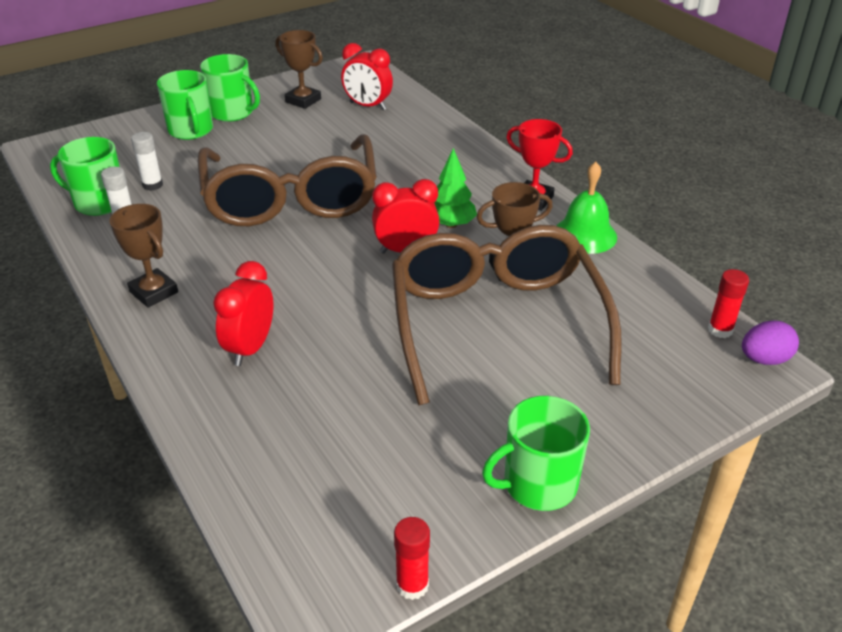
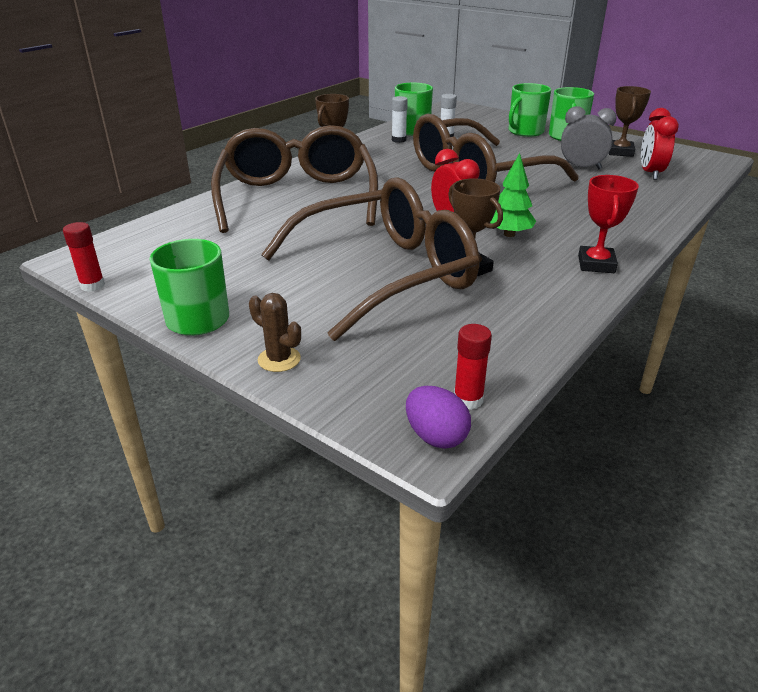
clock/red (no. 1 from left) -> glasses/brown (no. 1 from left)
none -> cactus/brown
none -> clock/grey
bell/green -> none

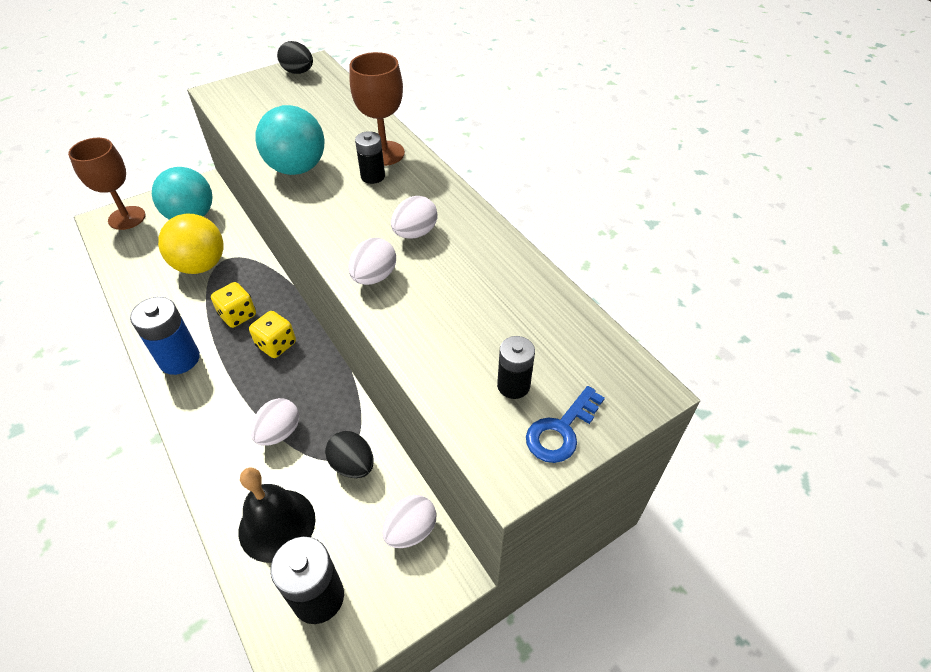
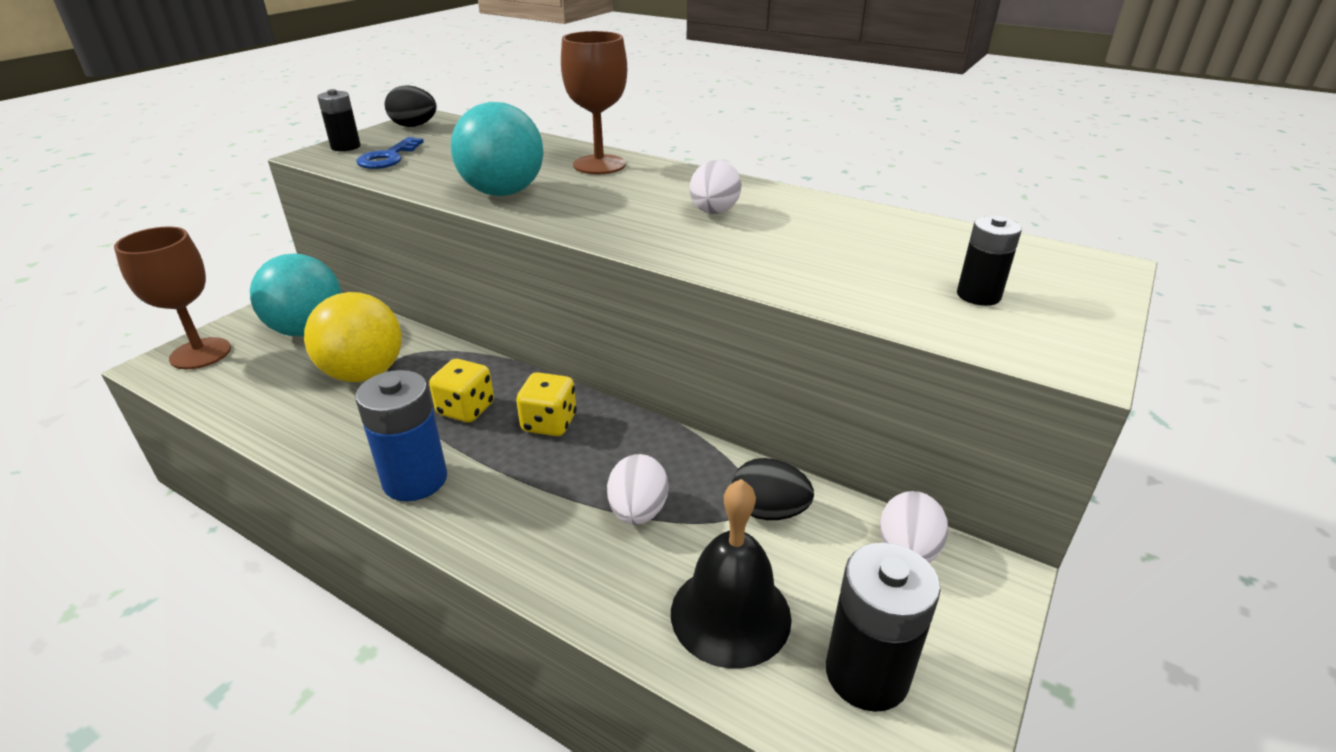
battery/black (no. 2 from left in the first image) -> battery/black (no. 1 from left), relocated
key/blue, relocated
egg/white (no. 2 from left) -> none

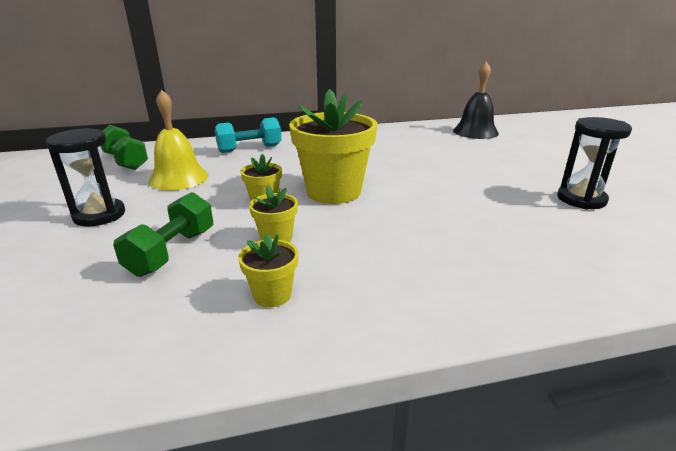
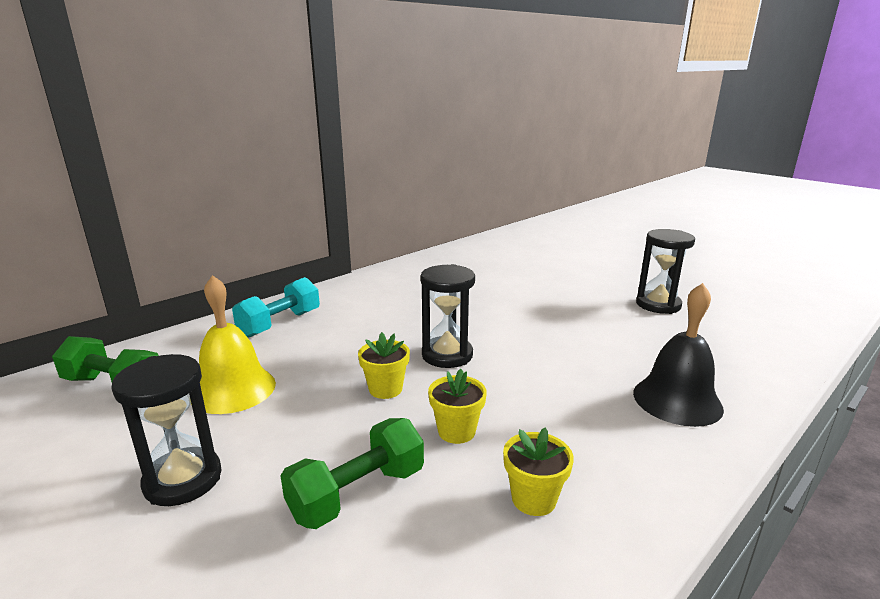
dumbbell/green (no. 2 from left), 60 degrees clockwise
flower pot/yellow (no. 4 from left) -> hourglass/black (no. 2 from left)
bell/black, relocated

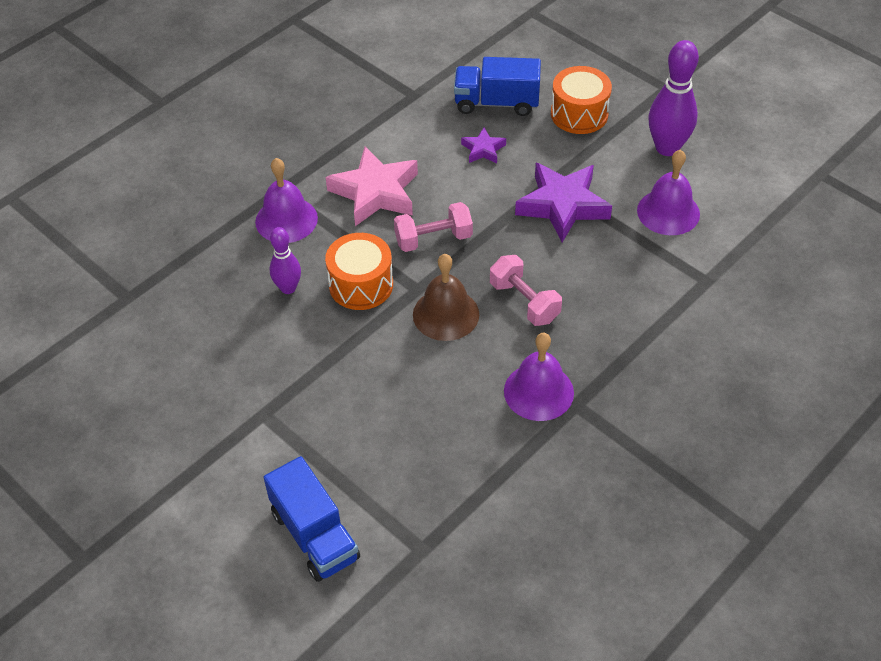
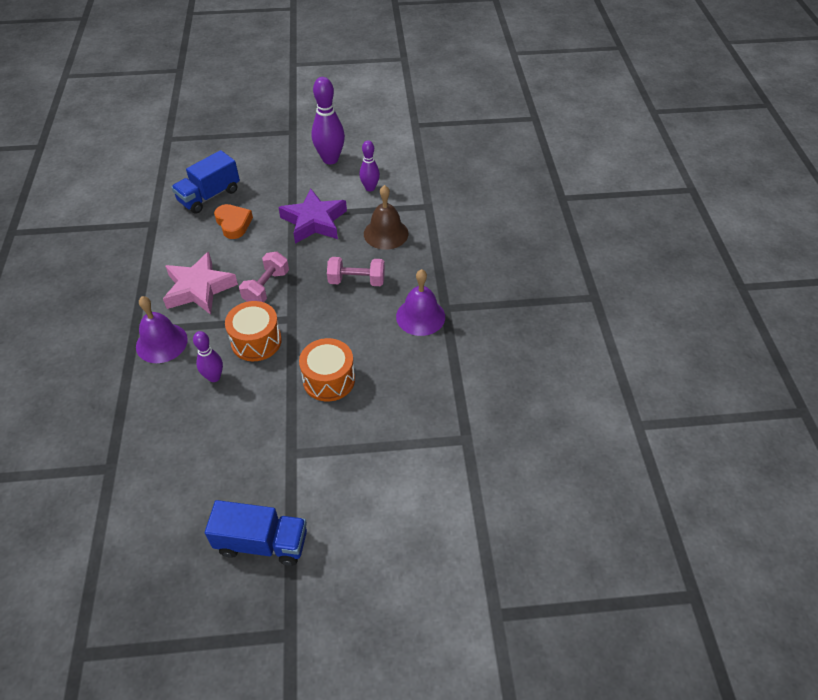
truck/blue (no. 1 from left in the first image) -> truck/blue (no. 2 from left), relocated
star/purple (no. 1 from left) -> heart/orange
drum/orange (no. 2 from left), relocated
bell/purple (no. 3 from left) -> bowling pin/purple (no. 3 from left)
bell/brown, relocated

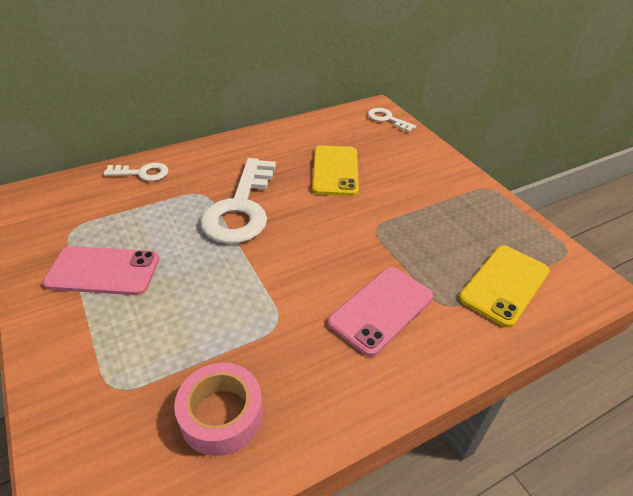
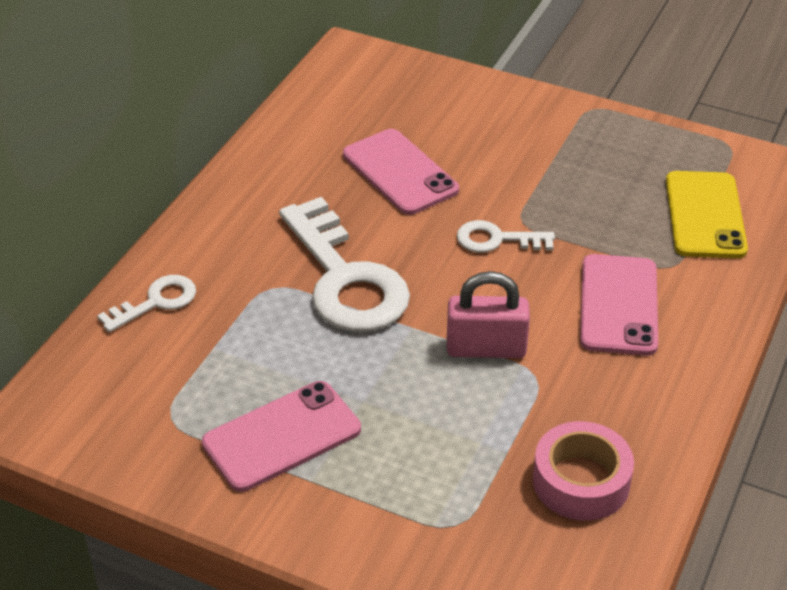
phone/yellow (no. 1 from left) -> phone/pink (no. 2 from left)
none -> padlock/pink
key/white (no. 3 from left), relocated

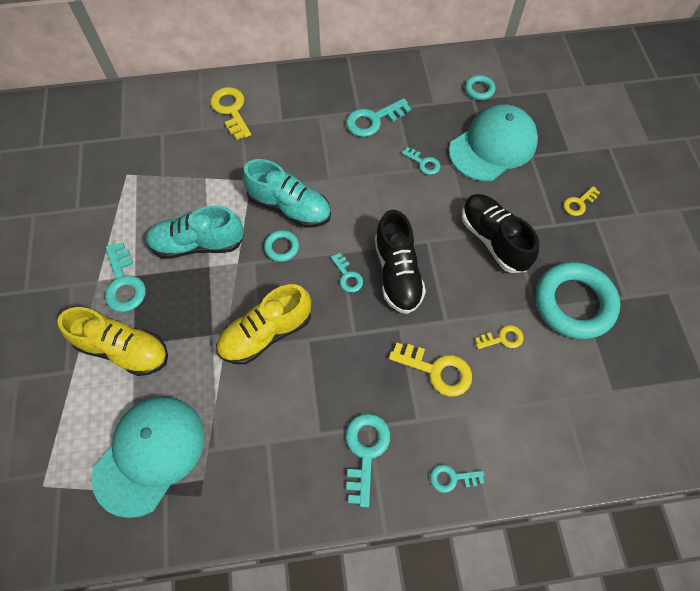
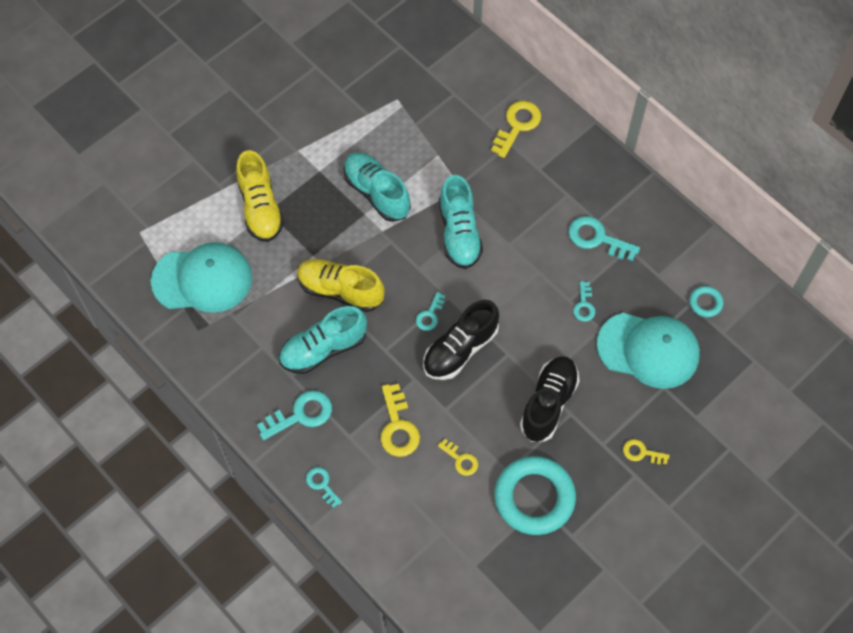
none -> shoe/turquoise (no. 1 from left)
key/turquoise (no. 1 from left) -> none
ring/turquoise (no. 1 from left) -> none

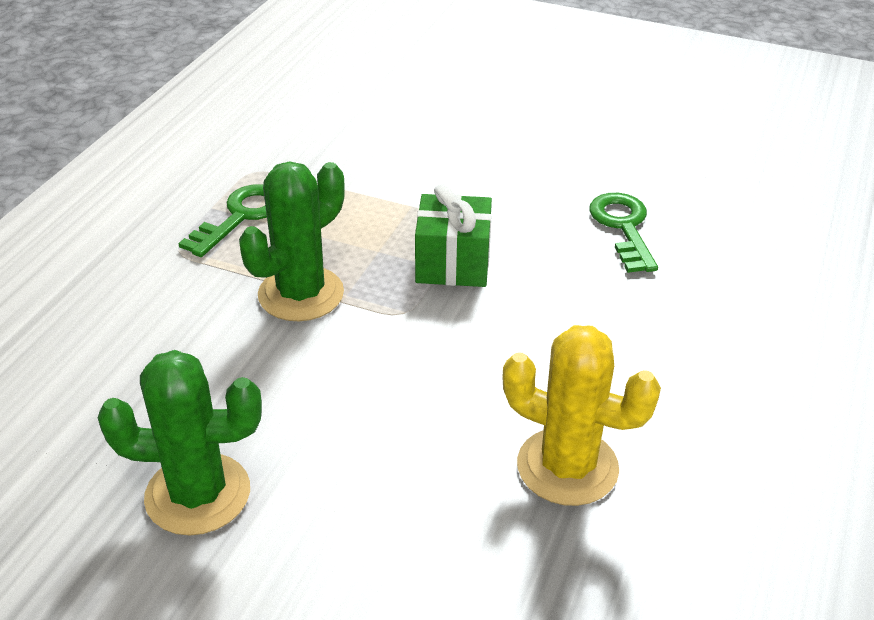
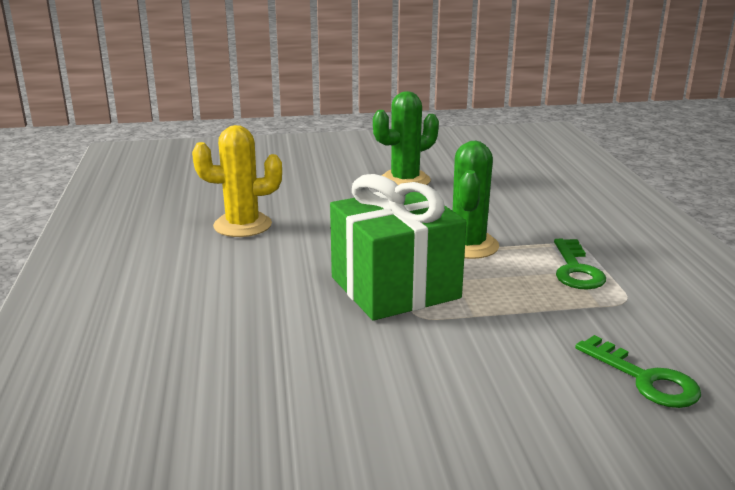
gift/green, x1.71
key/green (no. 2 from left), relocated

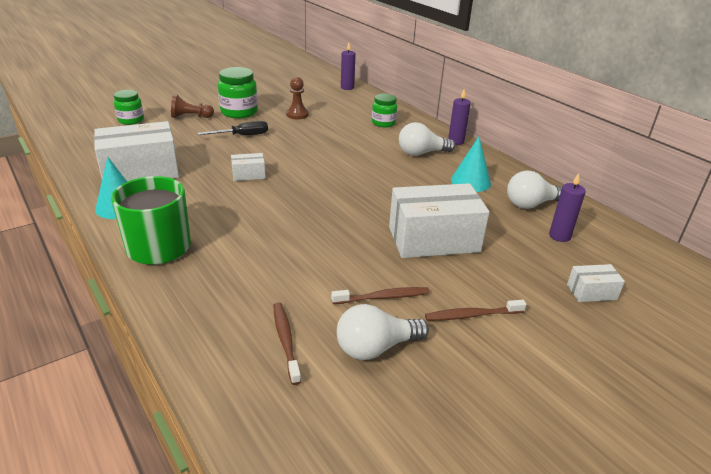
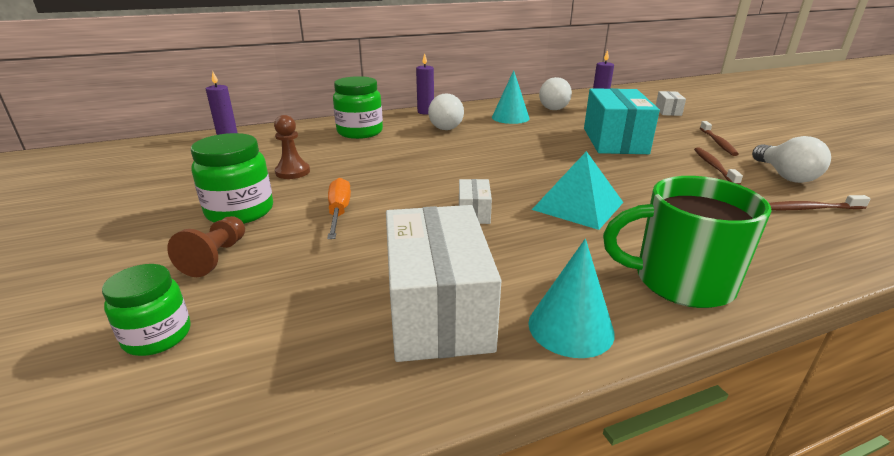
screwdriver/black -> screwdriver/orange
jar/green (no. 3 from left), x1.53
none -> pyramid/turquoise
box/white (no. 3 from left) -> box/turquoise

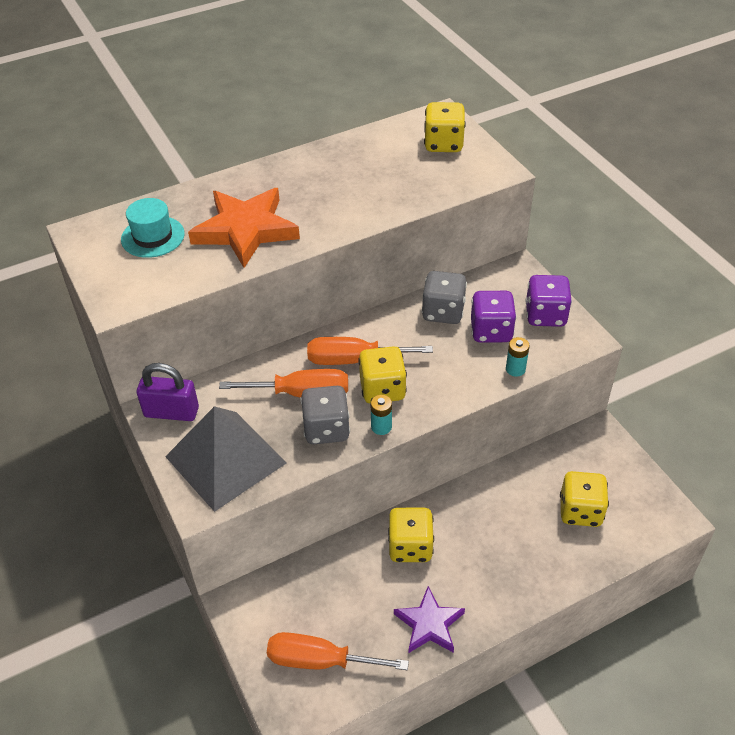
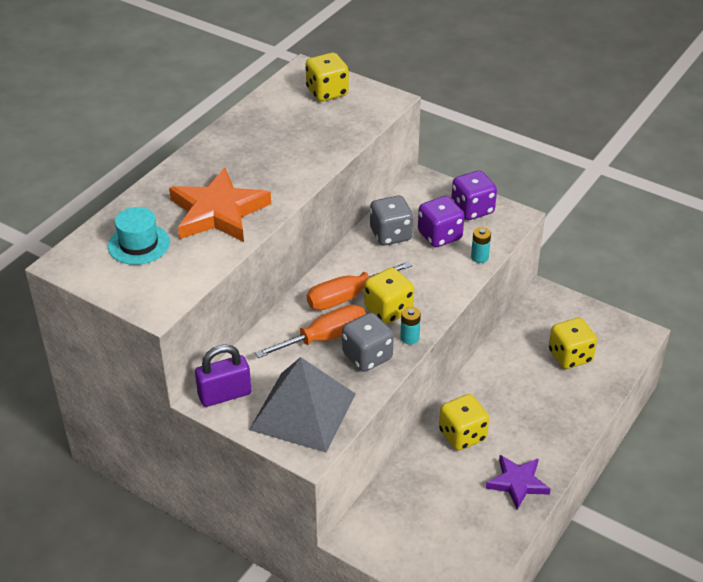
screwdriver/orange (no. 2 from left) -> none

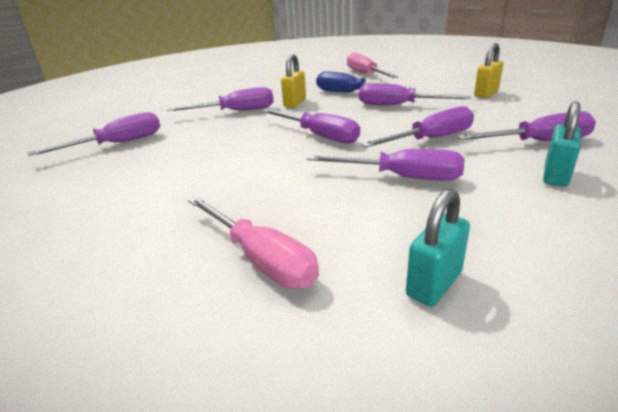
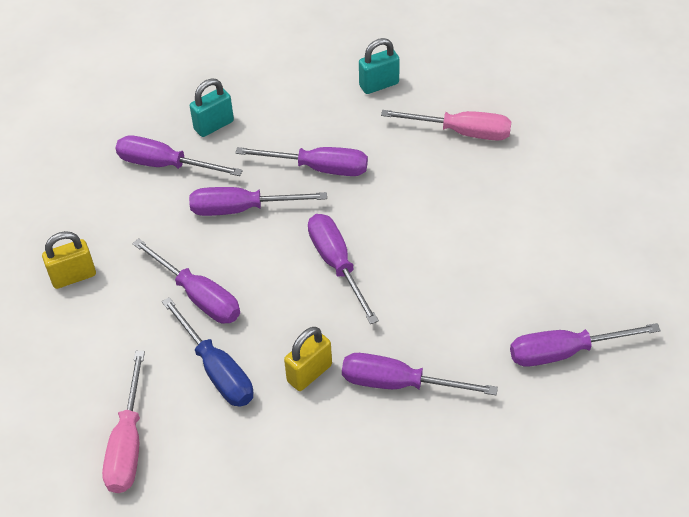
screwdriver/purple (no. 4 from left), 150 degrees clockwise
screwdriver/pink (no. 1 from left in the first image) -> screwdriver/pink (no. 2 from left), 120 degrees clockwise

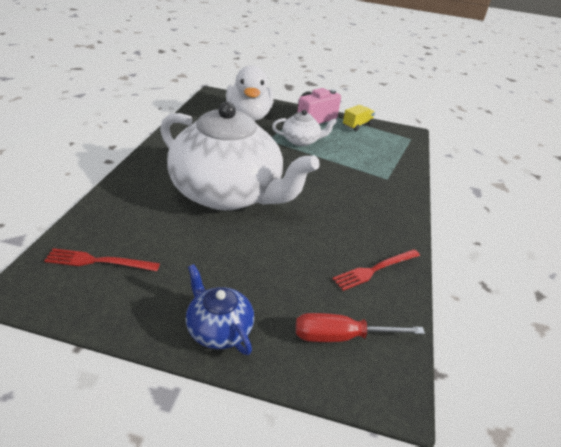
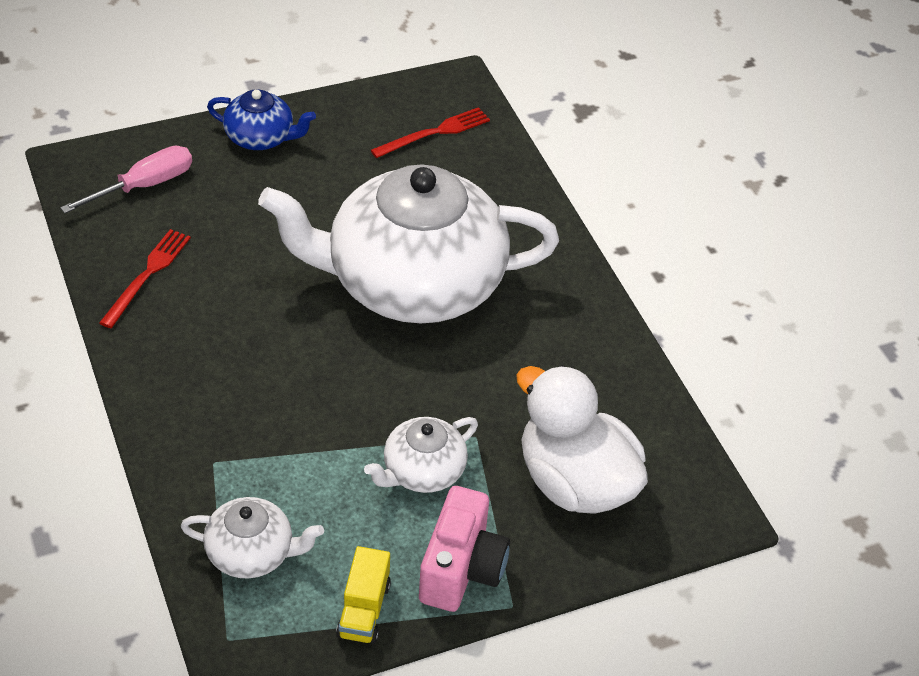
screwdriver/red -> screwdriver/pink
none -> teapot/white (no. 1 from left)

